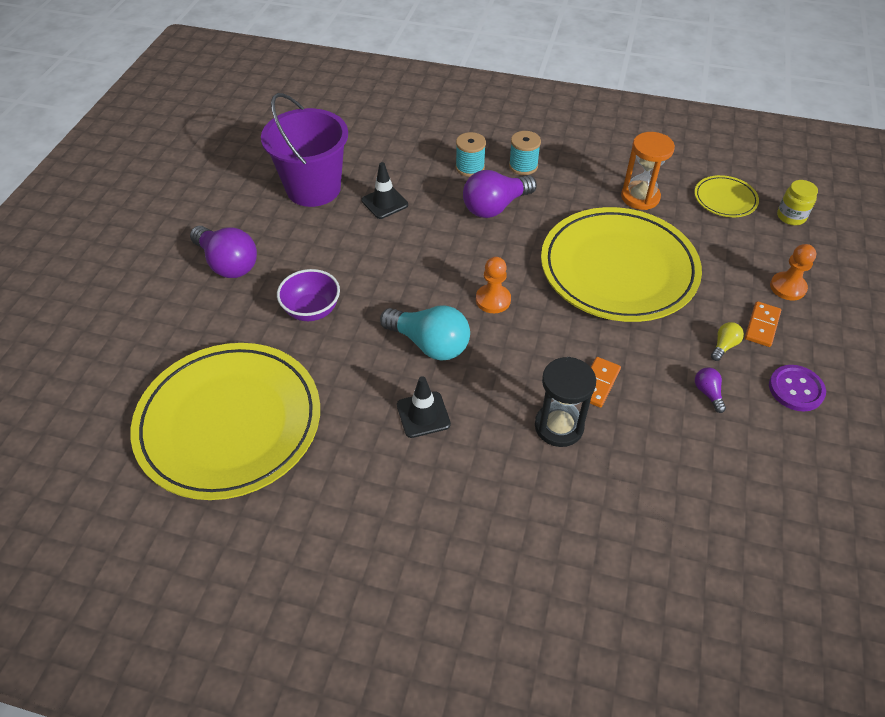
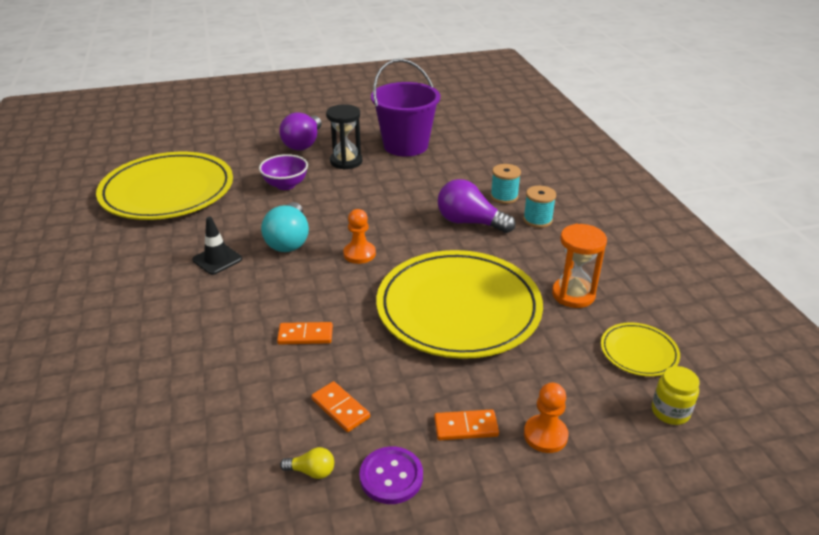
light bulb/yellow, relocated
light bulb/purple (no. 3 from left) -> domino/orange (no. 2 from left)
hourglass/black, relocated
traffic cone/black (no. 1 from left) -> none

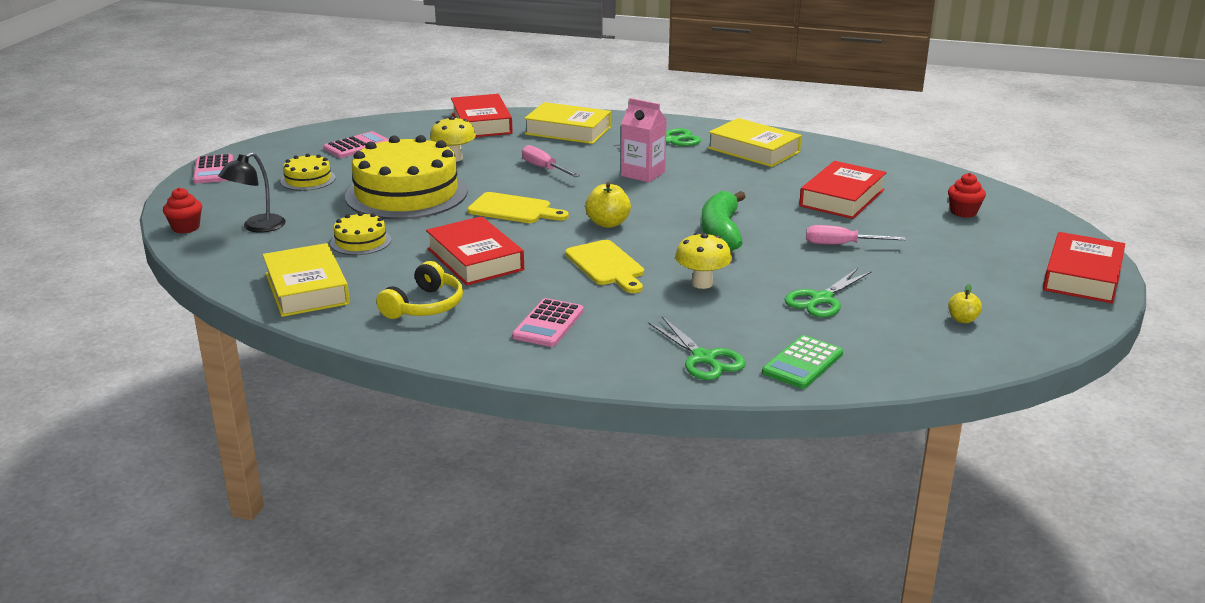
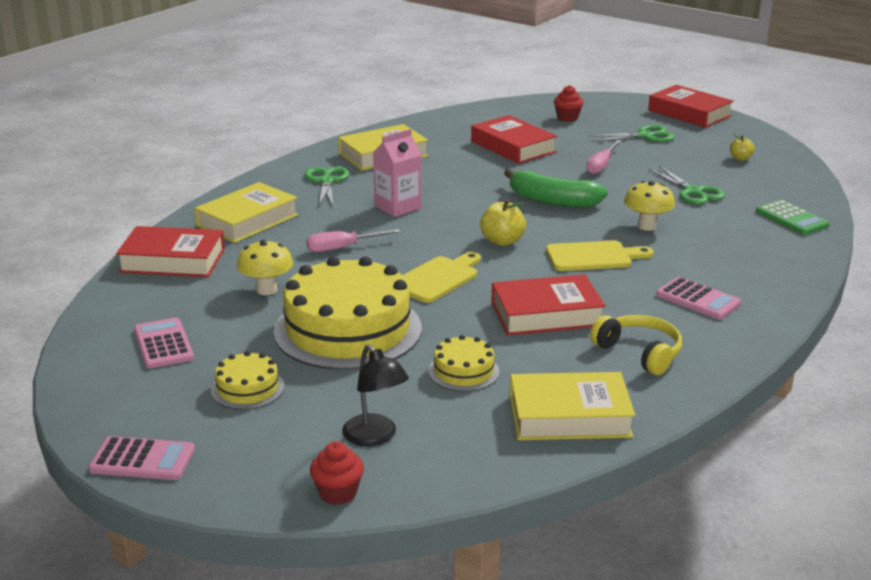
scissors/green (no. 2 from left), relocated

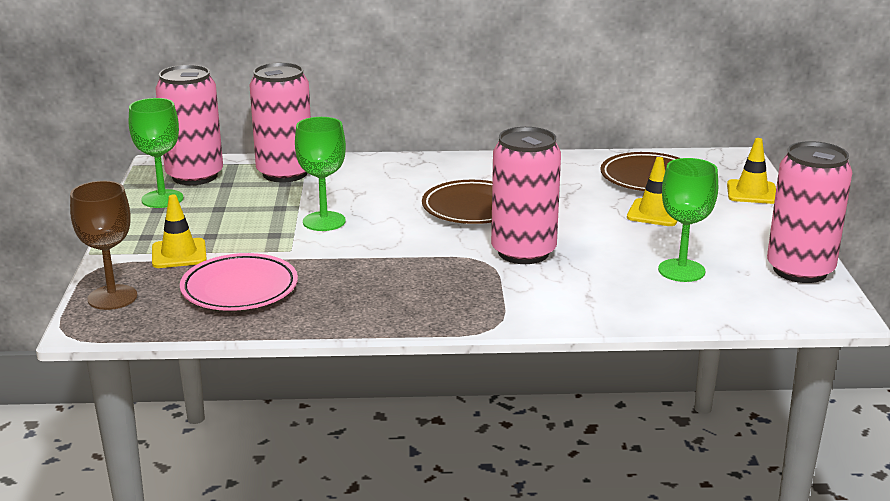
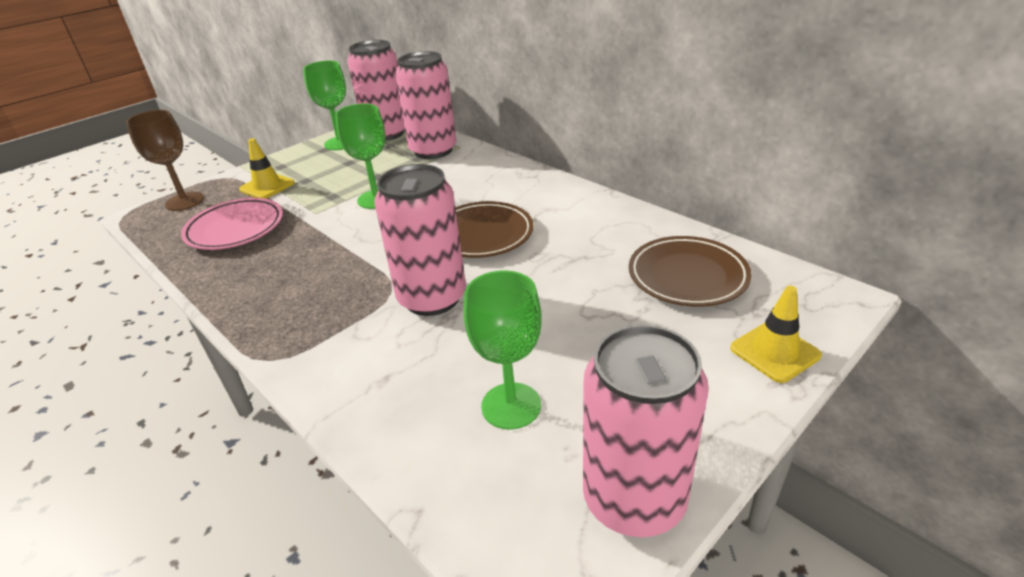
traffic cone/yellow (no. 2 from left) -> none

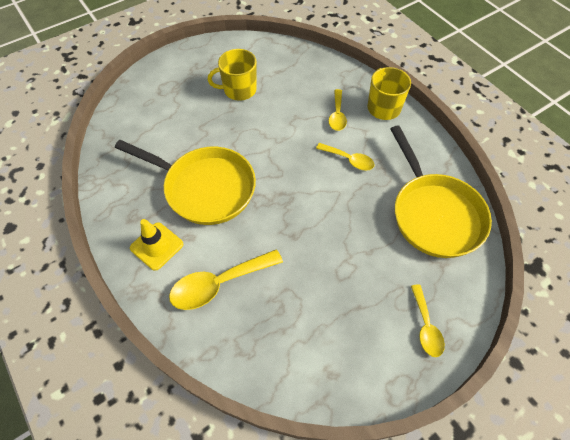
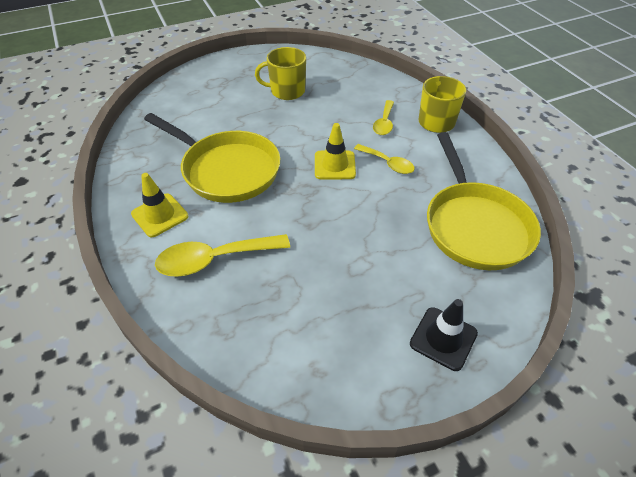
none -> traffic cone/yellow (no. 2 from left)
spoon/yellow (no. 4 from left) -> traffic cone/black

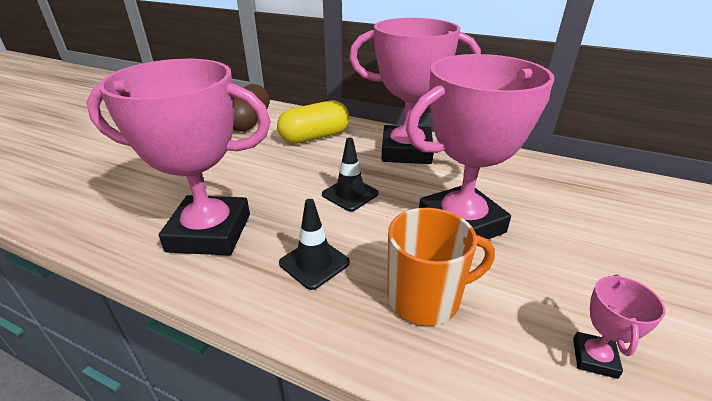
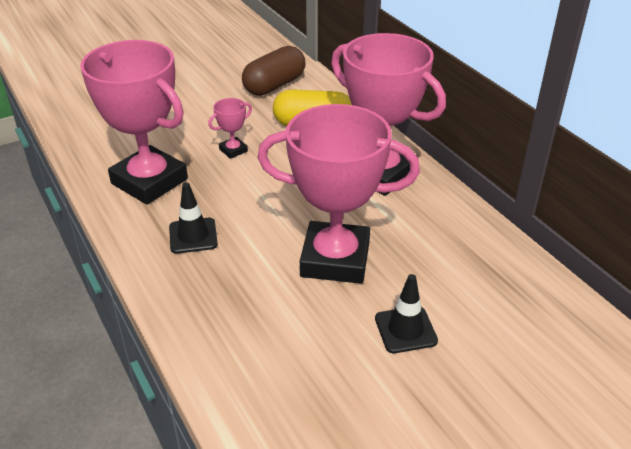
trophy/pink (no. 4 from left in the first image) -> trophy/pink (no. 2 from left), relocated
traffic cone/black (no. 2 from left), relocated
mug/orange -> none

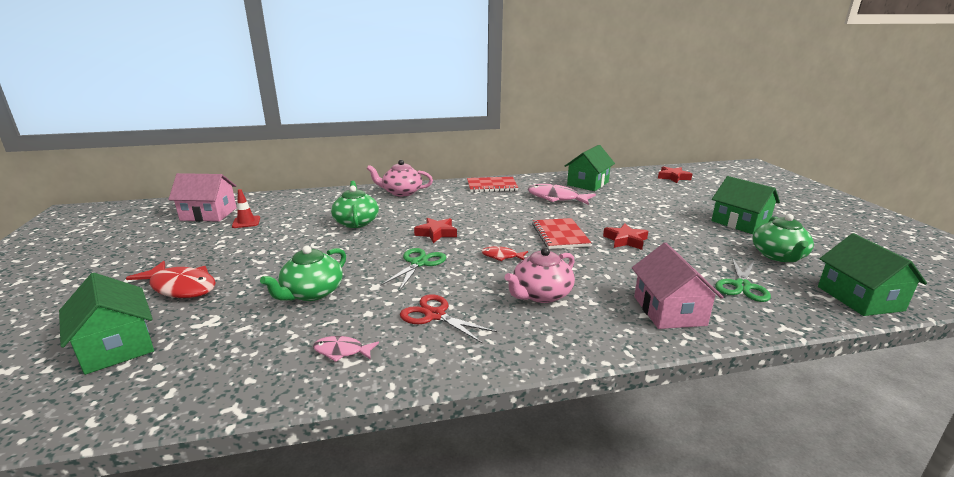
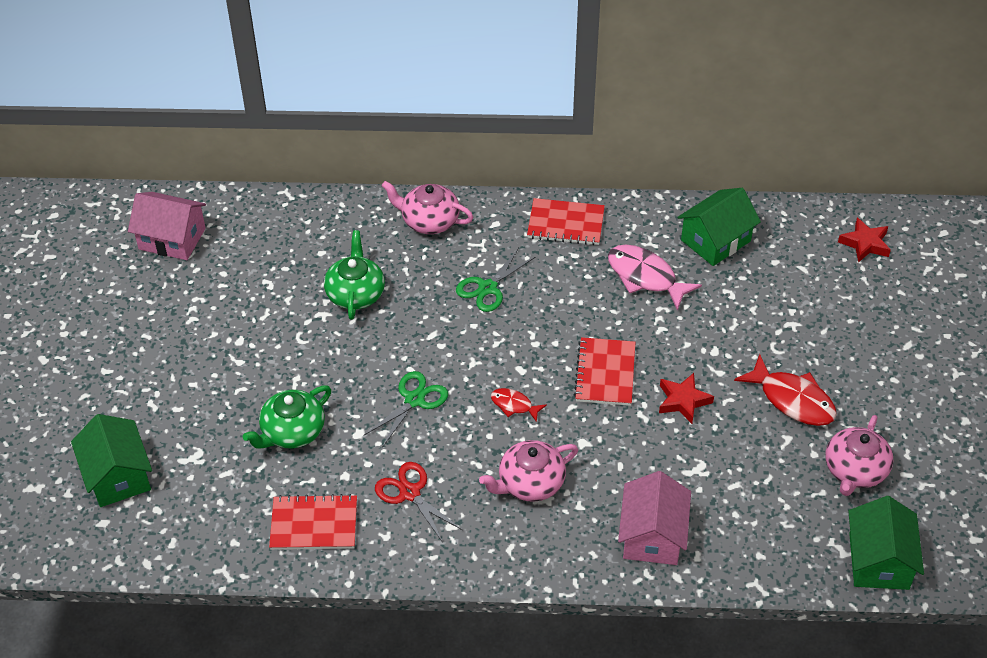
fish/pink (no. 1 from left) -> notebook/red (no. 1 from left)
scissors/green (no. 2 from left), relocated
fish/red (no. 1 from left in the first image) -> fish/red (no. 2 from left), relocated
teapot/green (no. 3 from left) -> teapot/pink (no. 3 from left)
traffic cone/red -> none
star/red (no. 1 from left) -> none
house/green (no. 3 from left) -> none

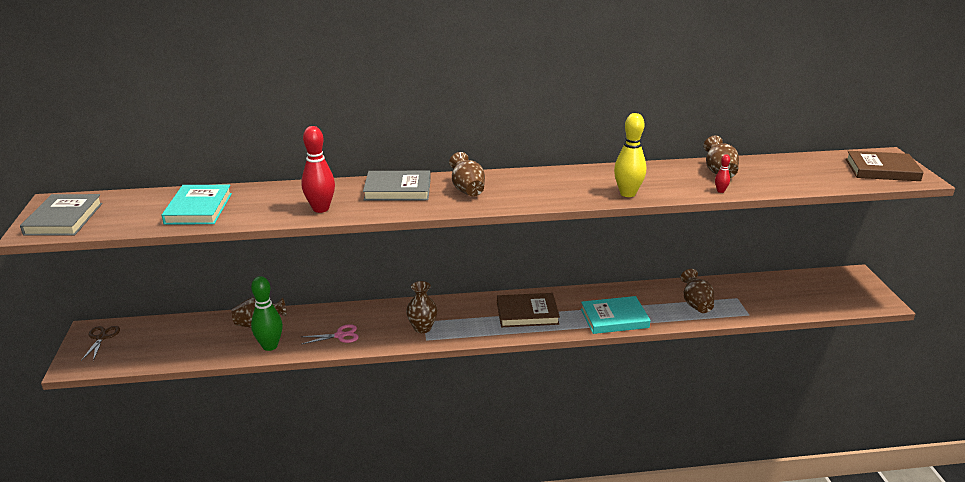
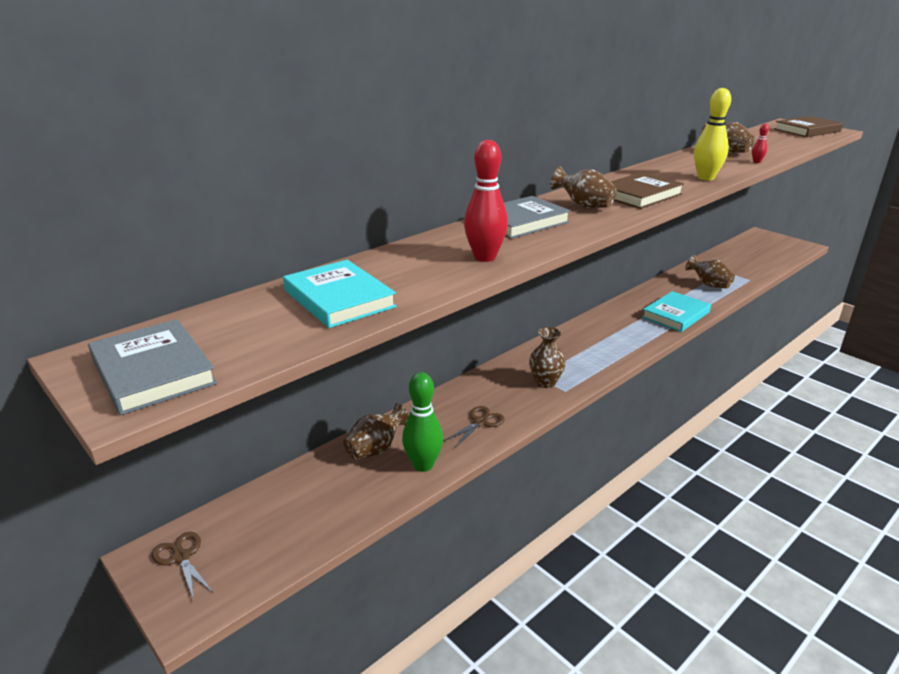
scissors/pink -> scissors/brown (no. 2 from left)
book/brown (no. 1 from left), relocated

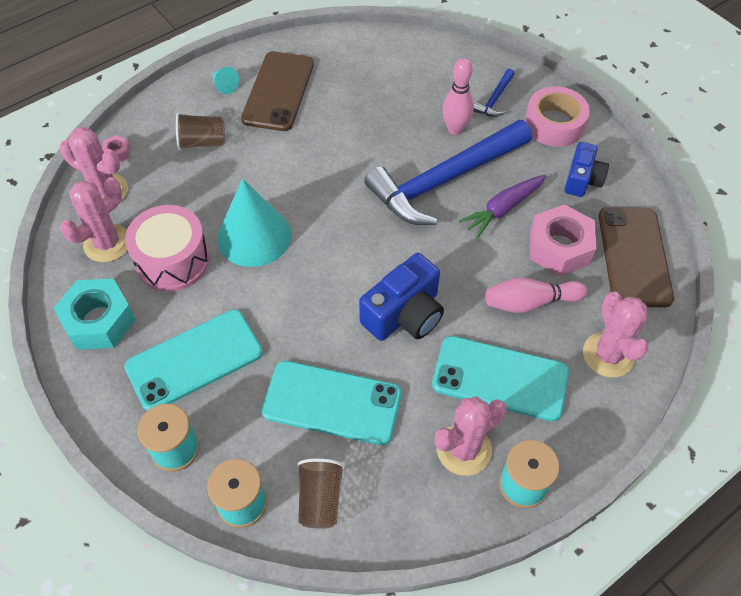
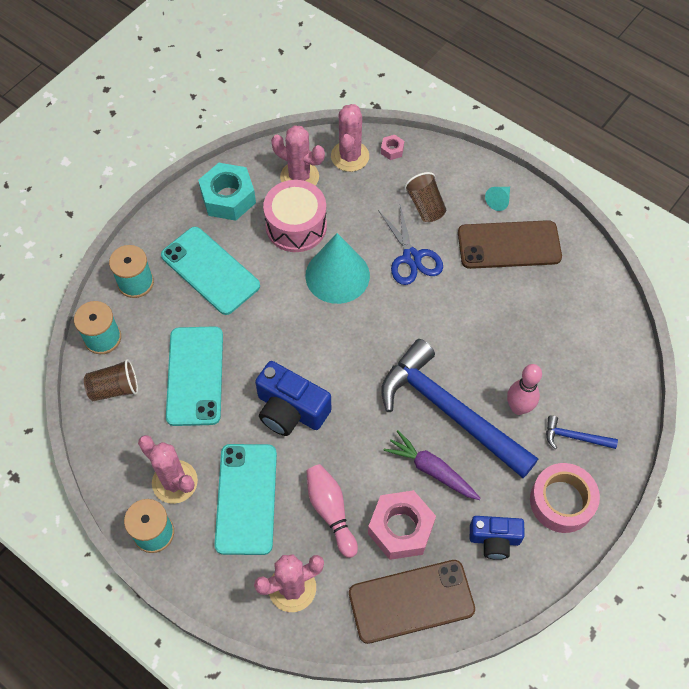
none -> scissors/blue

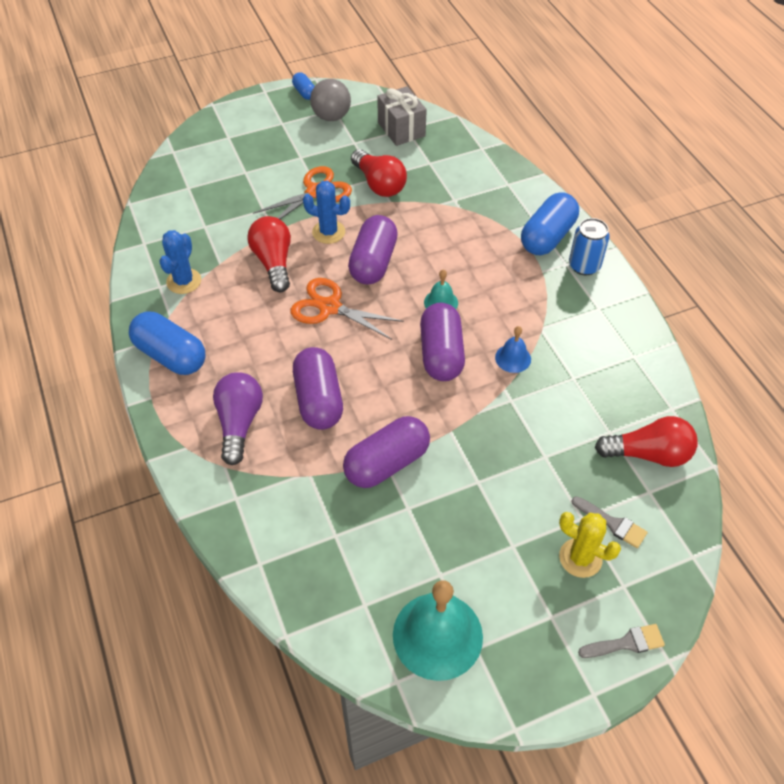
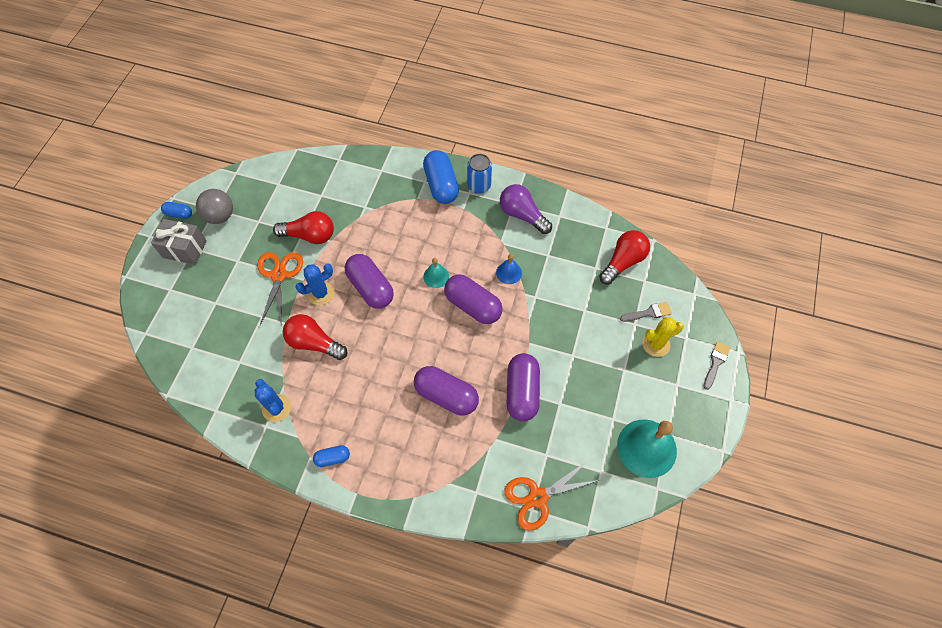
gift/grey, relocated
capsule/blue (no. 1 from left in the first image) -> capsule/blue (no. 2 from left), x0.51
light bulb/purple, relocated
scissors/orange (no. 2 from left), relocated

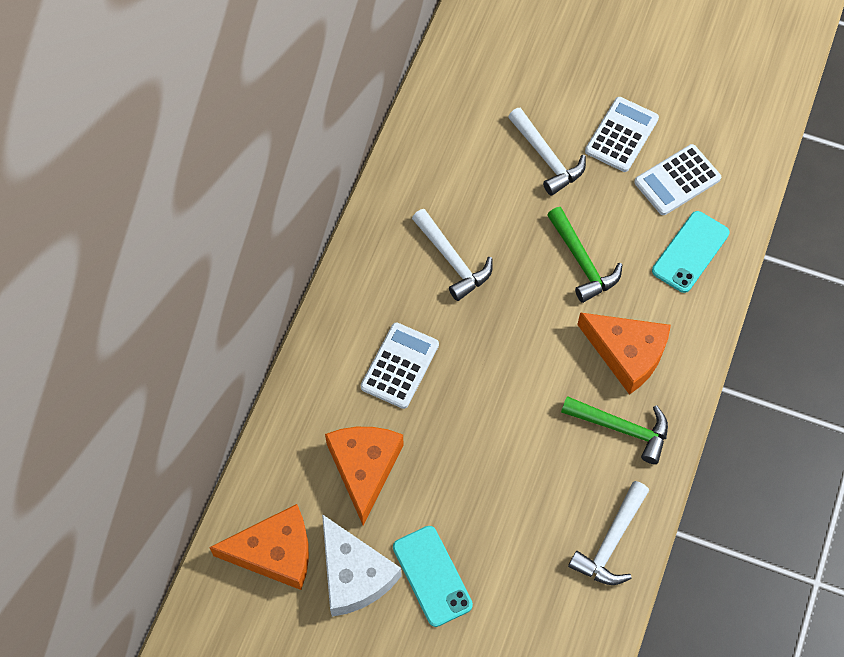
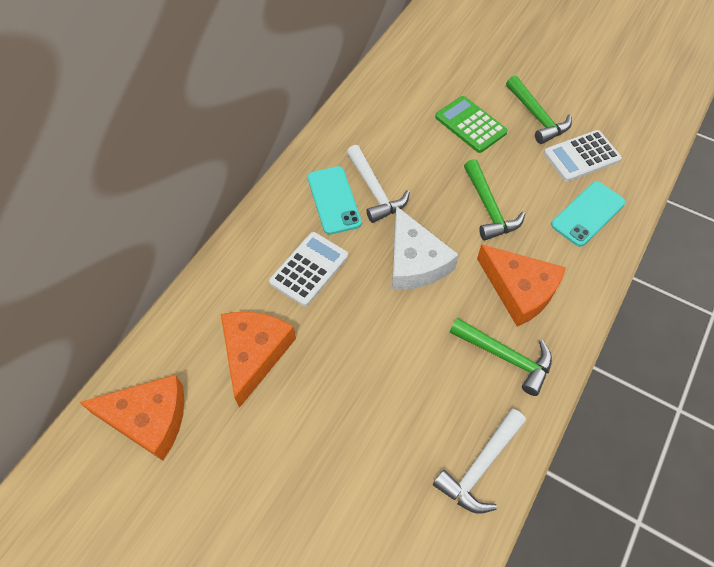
phone/turquoise (no. 1 from left), relocated
cheese/white, relocated
hammer/white (no. 2 from left) -> calculator/green
calculator/white (no. 2 from left) -> hammer/green (no. 3 from left)

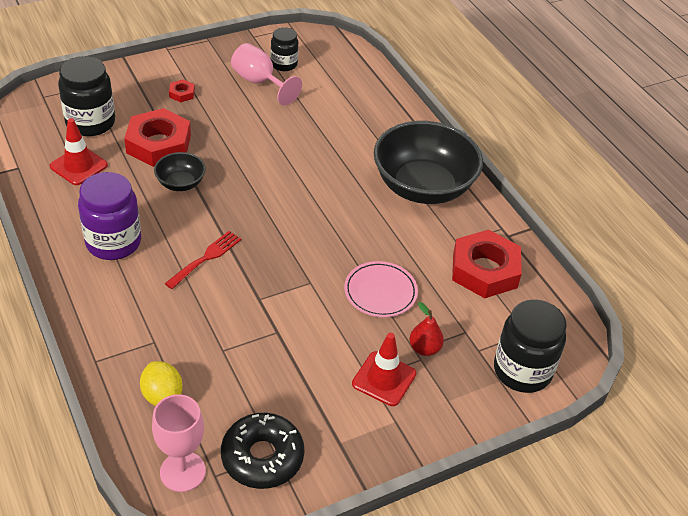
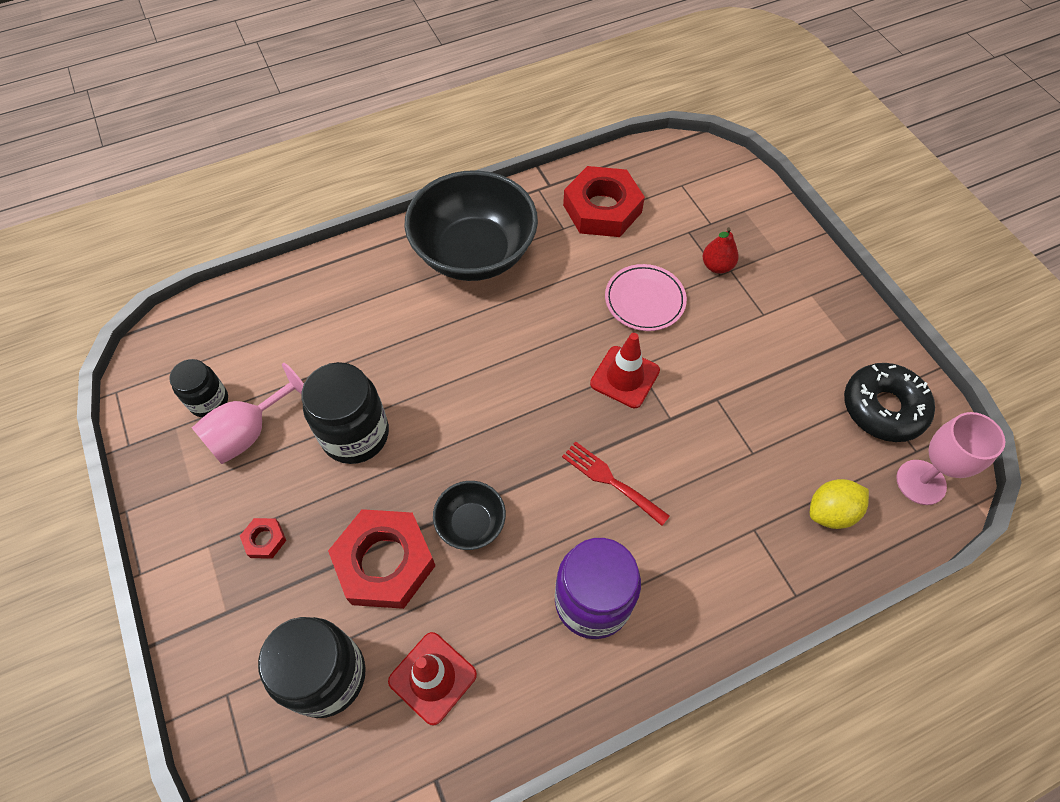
jar/black (no. 3 from left), relocated
traffic cone/red (no. 2 from left), relocated

